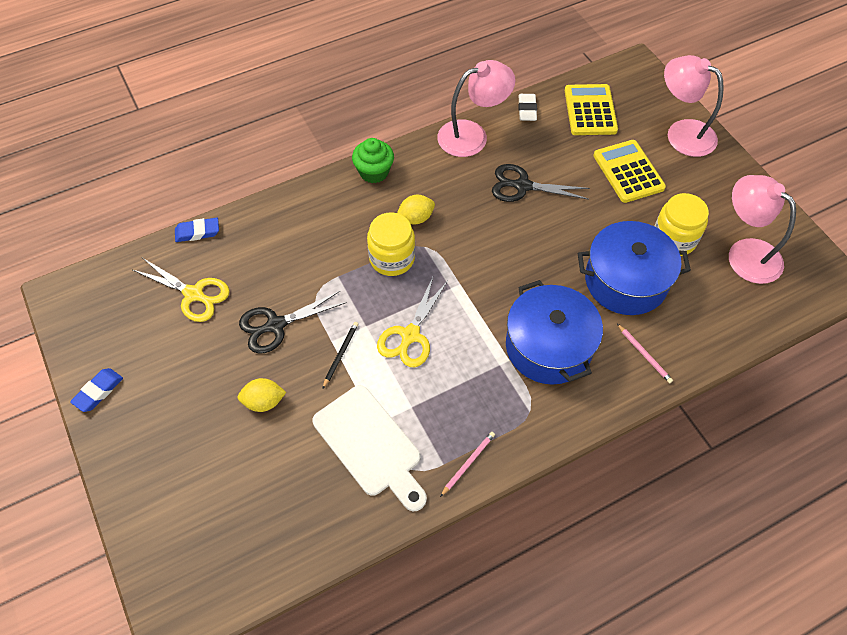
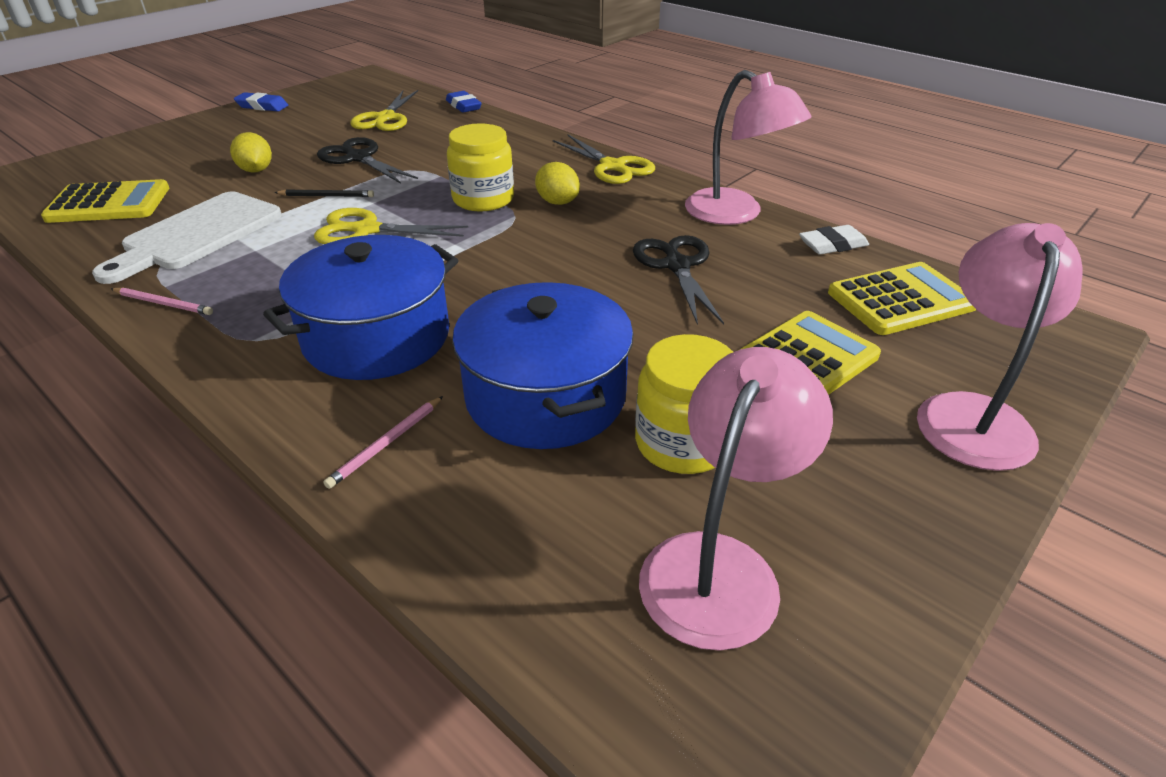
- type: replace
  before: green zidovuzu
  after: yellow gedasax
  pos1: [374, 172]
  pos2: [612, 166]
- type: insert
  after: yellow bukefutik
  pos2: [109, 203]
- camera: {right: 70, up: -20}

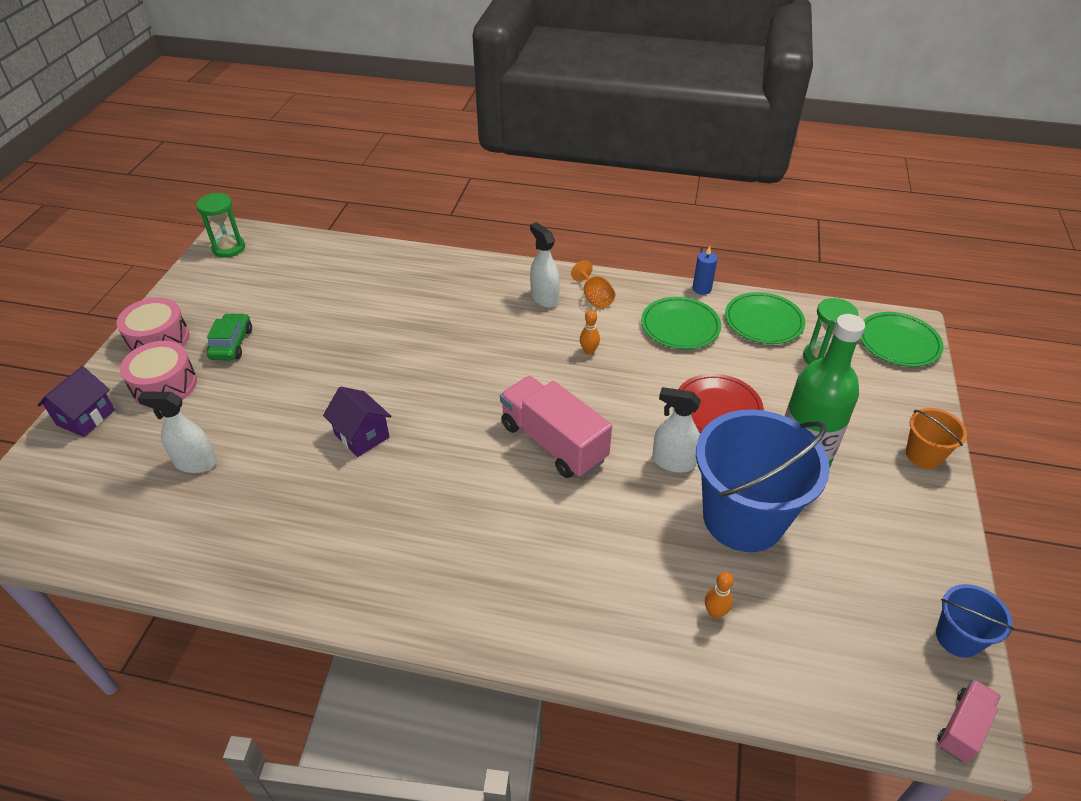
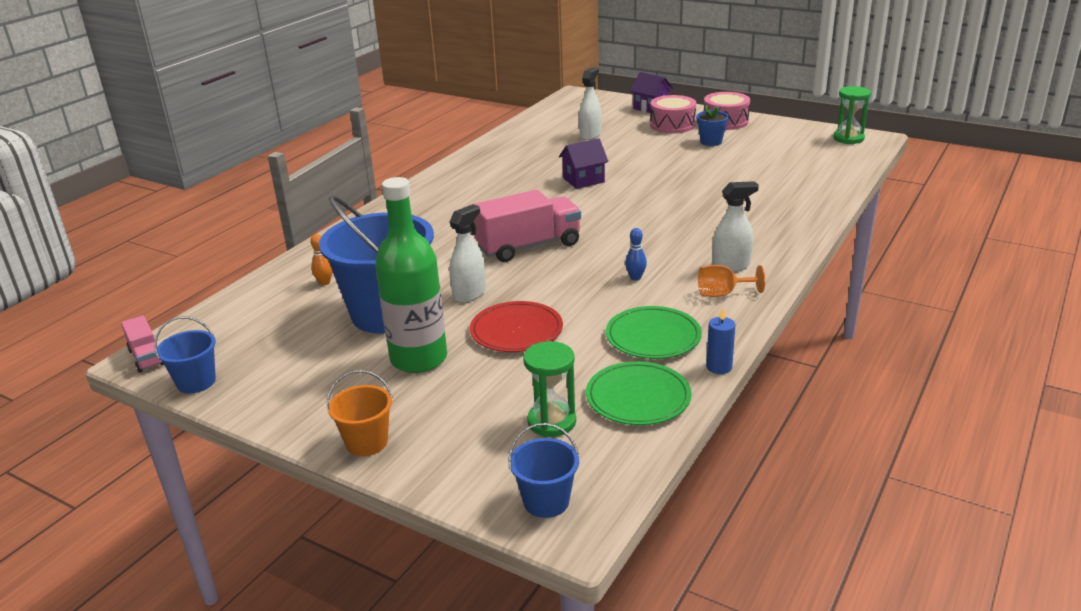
- type: replace
  before: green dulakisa
  after: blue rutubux
  pos1: [232, 344]
  pos2: [711, 142]
- type: recolor
  before: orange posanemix
  after: blue posanemix
  pos1: [589, 351]
  pos2: [635, 278]
- type: replace
  before: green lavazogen
  after: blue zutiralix
  pos1: [898, 342]
  pos2: [546, 501]
- camera: {right: 110, up: -15}

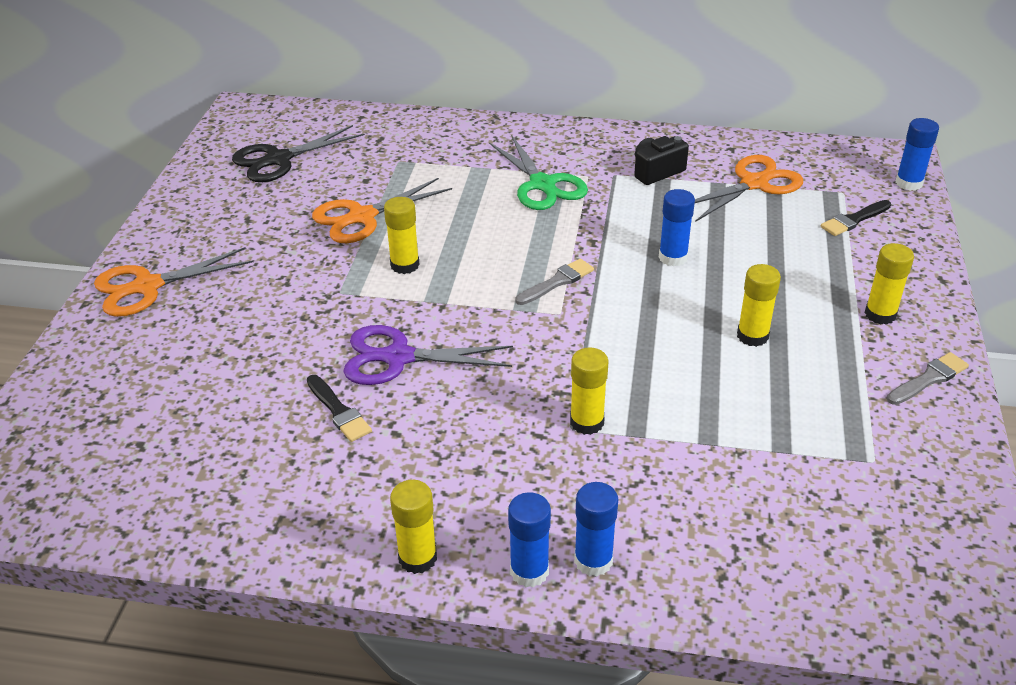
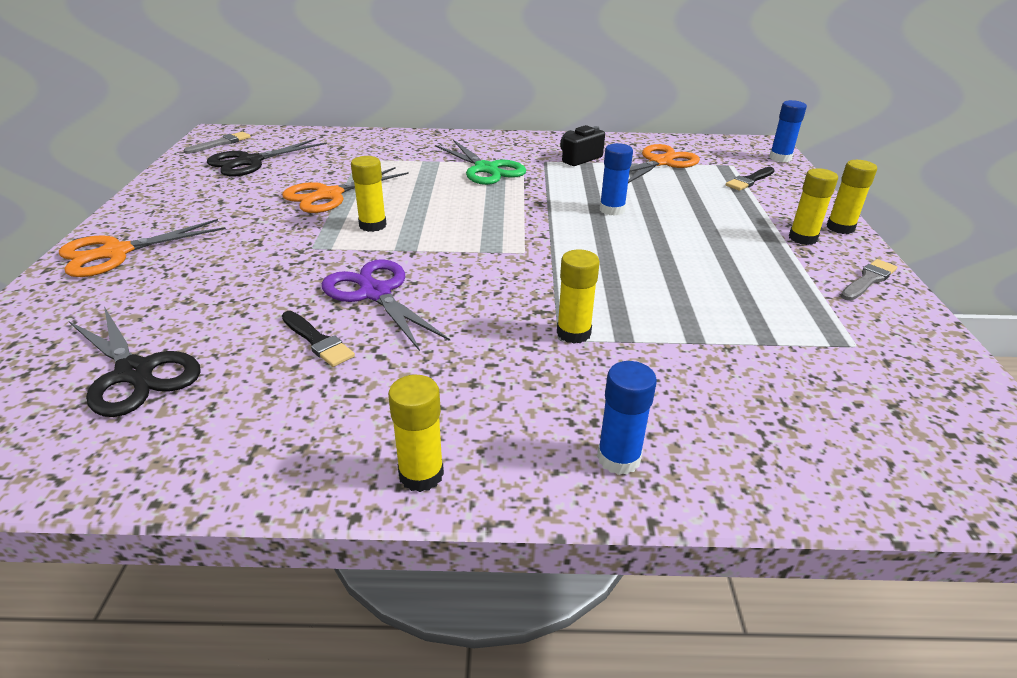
- type: rotate
  before: purple gedasax
  pos1: [398, 357]
  pos2: [375, 293]
  turn: 60
- type: delete
  before: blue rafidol
  pos1: [529, 571]
- type: move
  before: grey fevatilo
  pos1: [557, 282]
  pos2: [221, 143]
- type: move
  before: yellow rafidol
  pos1: [752, 336]
  pos2: [840, 228]
- type: insert
  after: black gedasax
  pos2: [135, 372]
- camera: {right: -10, up: -5}

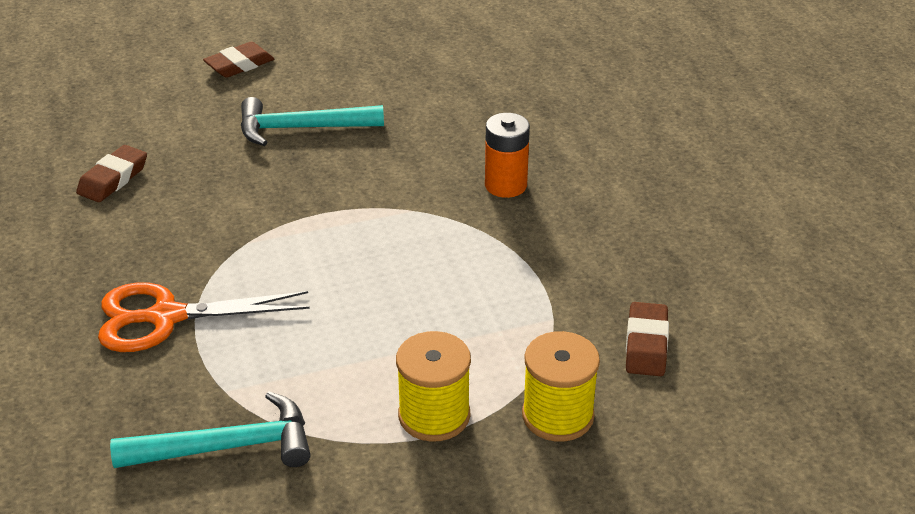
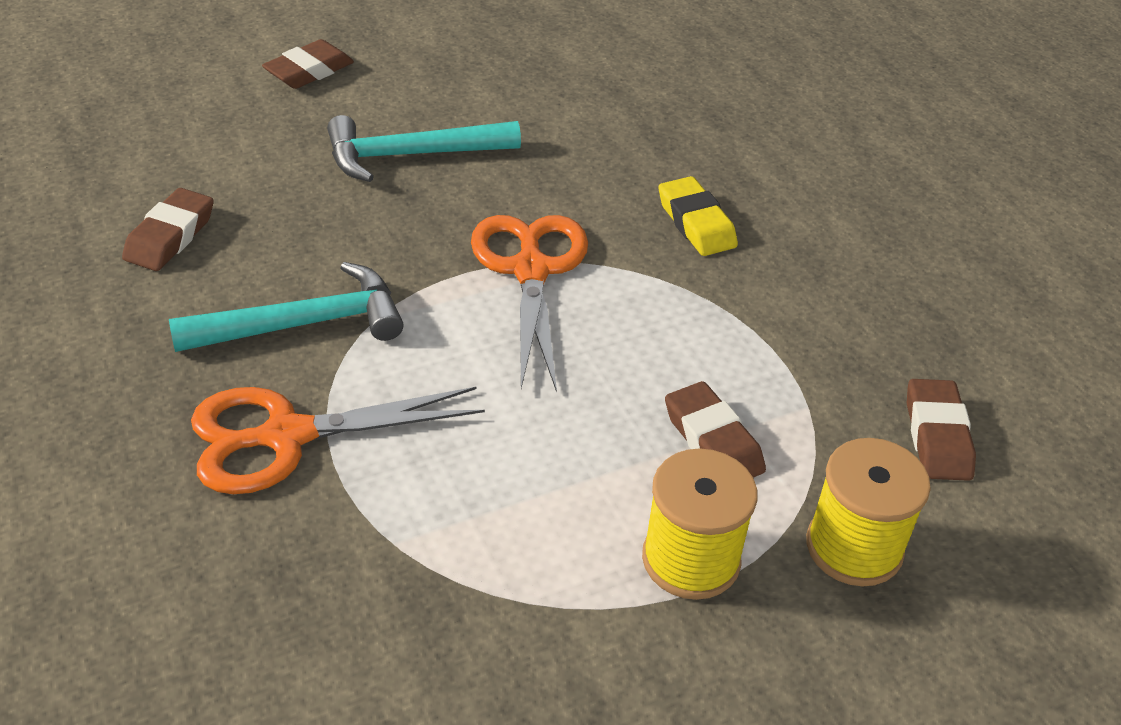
- type: move
  before: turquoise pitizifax
  pos1: [226, 447]
  pos2: [303, 324]
- type: replace
  before: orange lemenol
  after: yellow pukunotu
  pos1: [505, 185]
  pos2: [696, 223]
- type: insert
  after: orange gedasax
  pos2: [531, 270]
- type: insert
  after: brown pukunotu
  pos2: [713, 441]
- camera: {right: -10, up: 5}

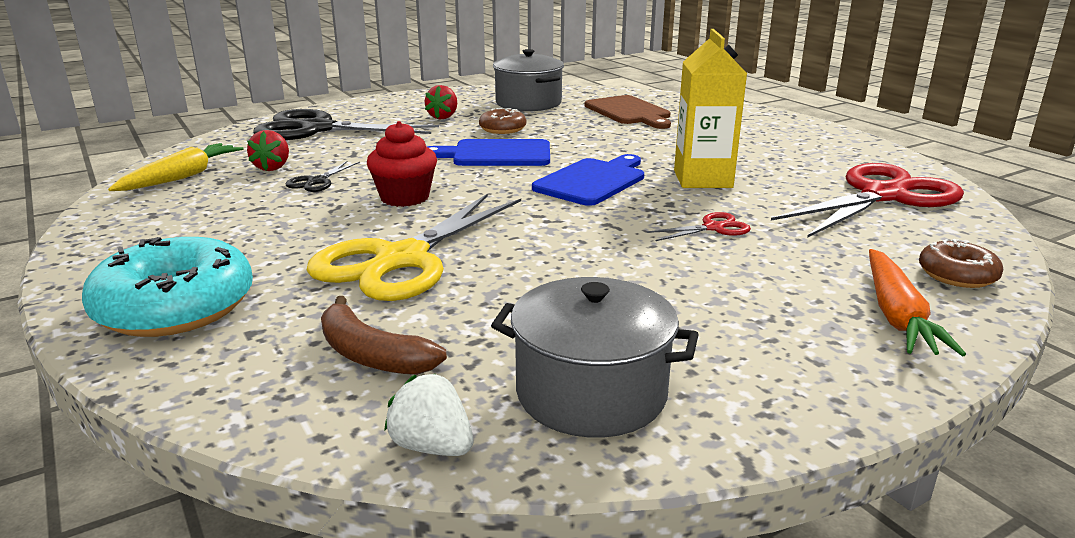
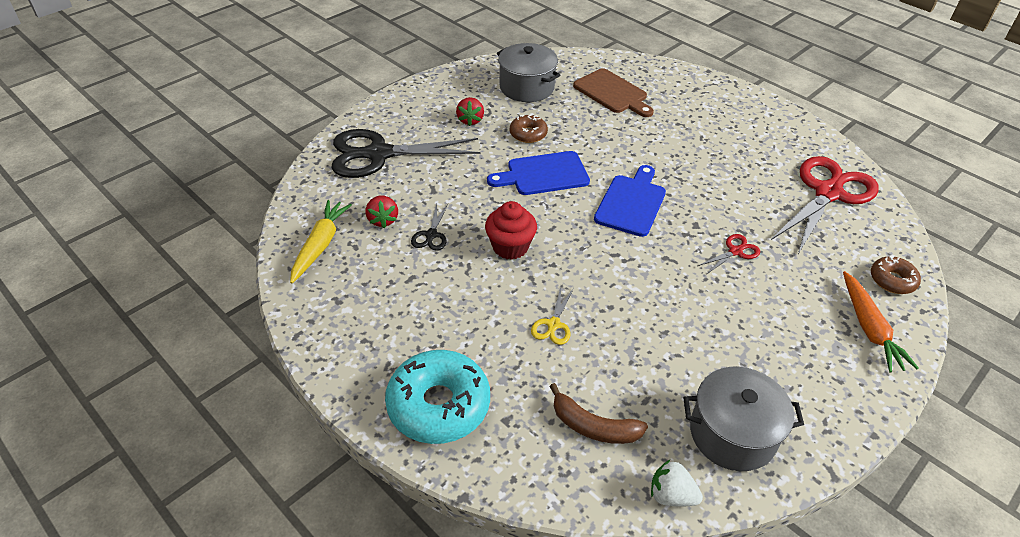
- type: resize
  before: yellow gedasax
  pos1: [402, 259]
  pos2: [553, 324]
  scale: 0.42
- type: delete
  before: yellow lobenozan
  pos1: [702, 179]
- camera: {right: -15, up: 20}

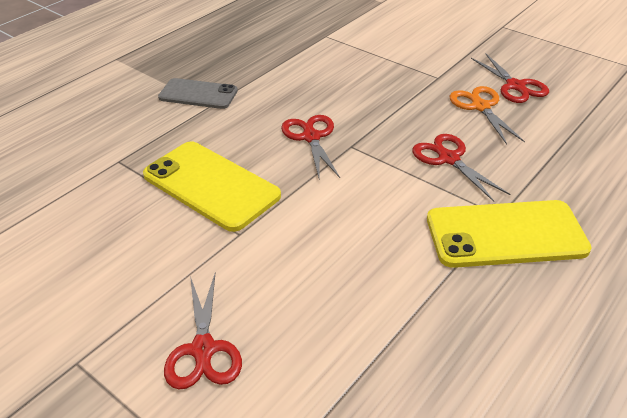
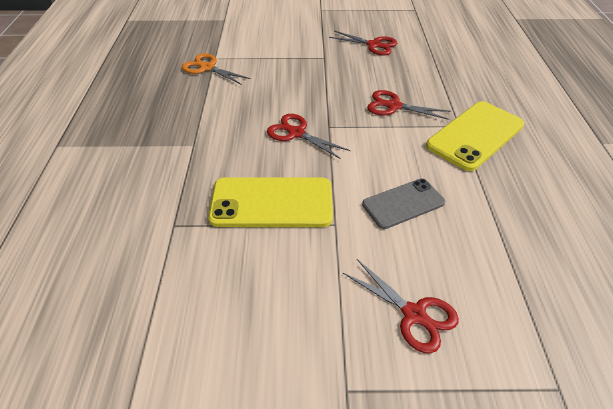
- type: move
  before: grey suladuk
  pos1: [198, 94]
  pos2: [403, 203]
- type: move
  before: orange gedasax
  pos1: [480, 107]
  pos2: [207, 68]
- camera: {right: -40, up: 5}

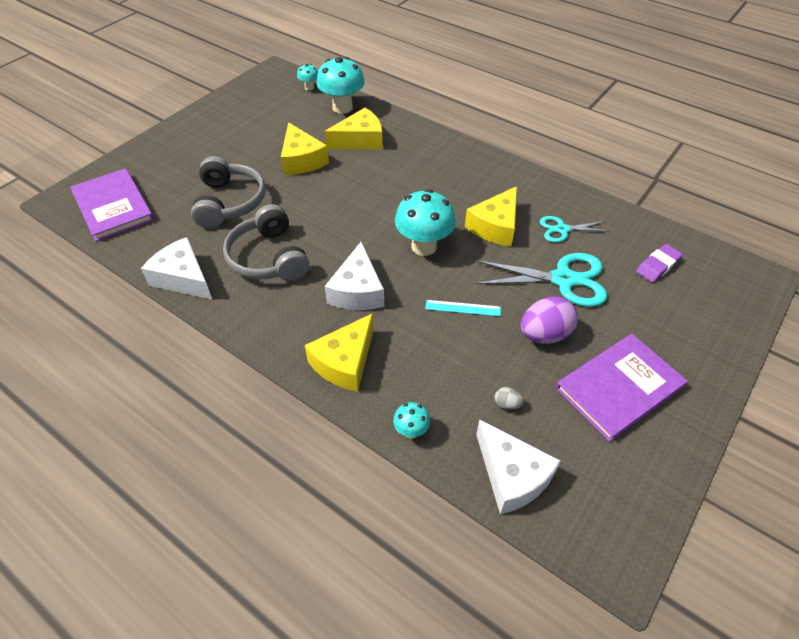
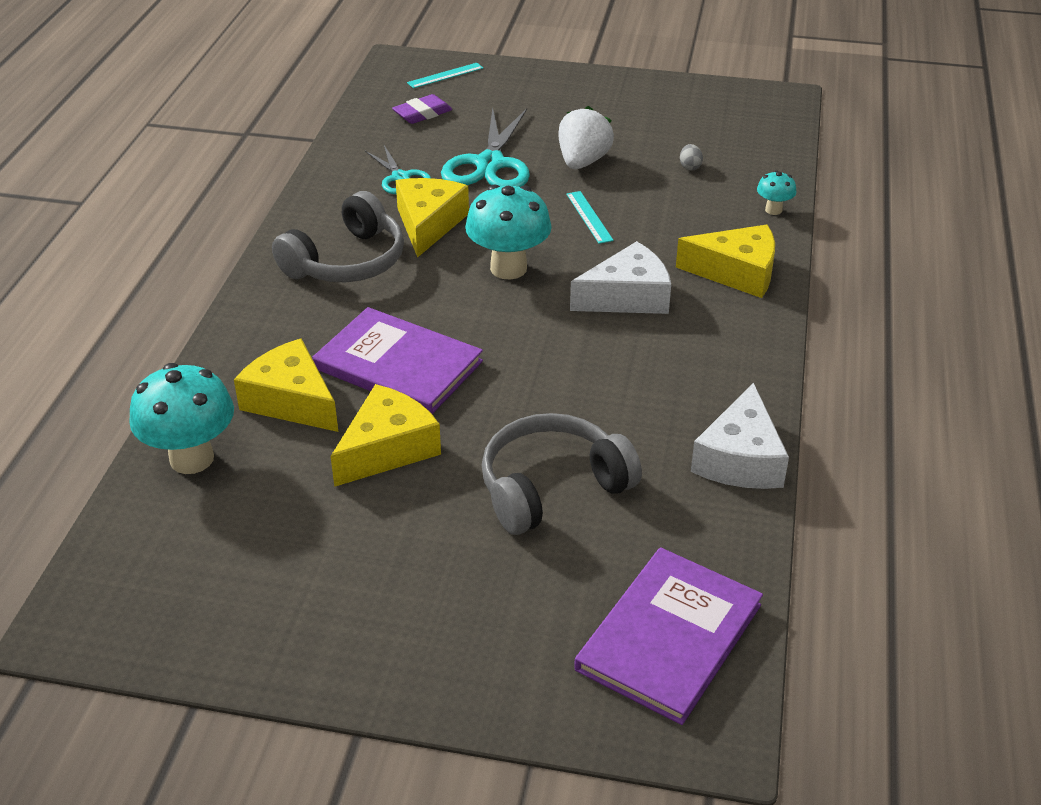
- type: move
  before: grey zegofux
  pos1: [268, 258]
  pos2: [347, 262]
- type: delete
  before: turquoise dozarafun
  pos1: [309, 87]
- type: rotate
  before: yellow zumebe
  pos1: [495, 226]
  pos2: [428, 224]
  turn: -90
- type: rotate
  before: turquoise gedasax
  pos1: [563, 279]
  pos2: [490, 164]
  turn: -150
- type: delete
  before: white zumebe
  pos1: [512, 475]
- type: replace
  before: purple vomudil
  after: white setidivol
  pos1: [544, 334]
  pos2: [583, 162]
- type: move
  before: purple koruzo
  pos1: [619, 387]
  pos2: [398, 365]
- type: rotate
  before: purple pukunotu
  pos1: [658, 266]
  pos2: [422, 114]
  turn: -60
- type: insert
  after: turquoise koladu
  pos2: [445, 75]
- camera: {right: -115, up: -10}

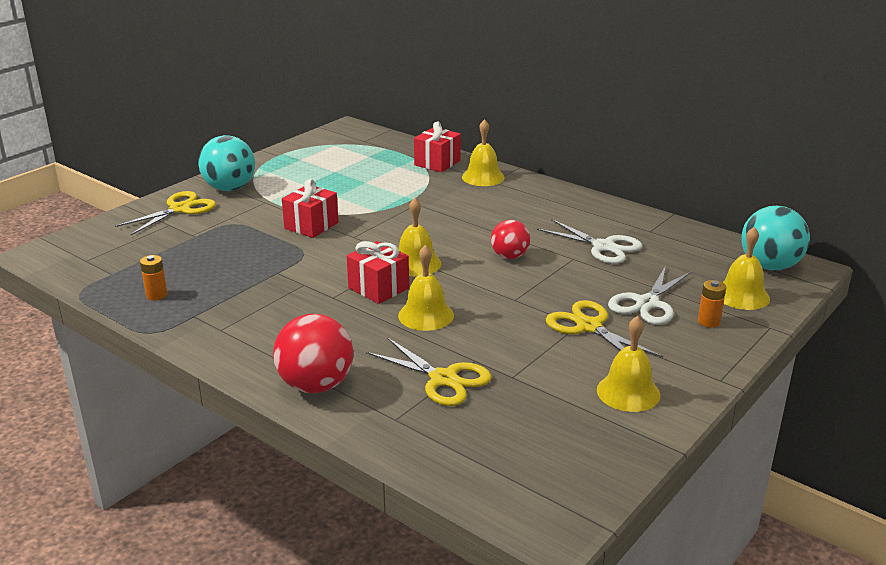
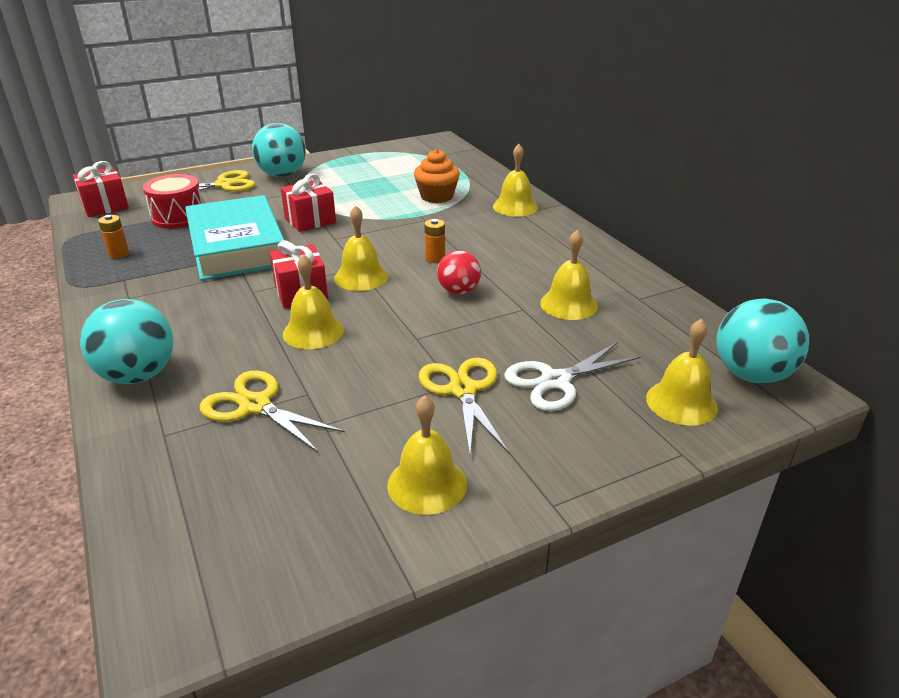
- type: recolor
  before: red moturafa
  after: turquoise moturafa
  pos1: [316, 385]
  pos2: [138, 375]
- type: rotate
  before: yellow gedasax
  pos1: [443, 379]
  pos2: [255, 405]
  turn: 150
- type: move
  before: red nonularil
  pos1: [437, 163]
  pos2: [105, 206]
- type: replace
  before: white gedasax
  after: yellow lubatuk
  pos1: [603, 247]
  pos2: [568, 304]
- type: move
  before: orange lemenol
  pos1: [708, 322]
  pos2: [435, 258]
- type: insert
  after: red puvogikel
  pos2: [178, 217]
- type: insert
  after: turquoise koruzo
  pos2: [237, 247]
- type: insert
  after: orange zidovuzu
  pos2: [437, 196]
- camera: {right: 25, up: 5}

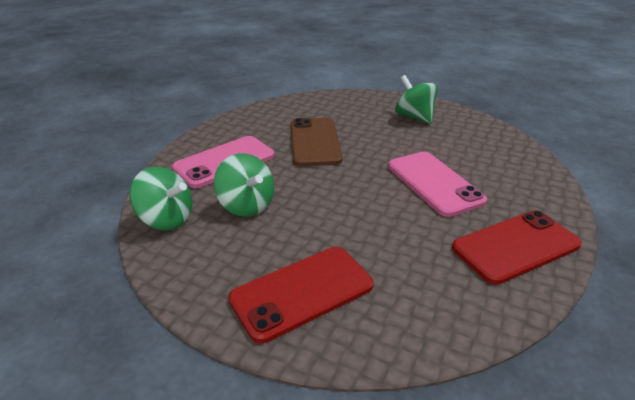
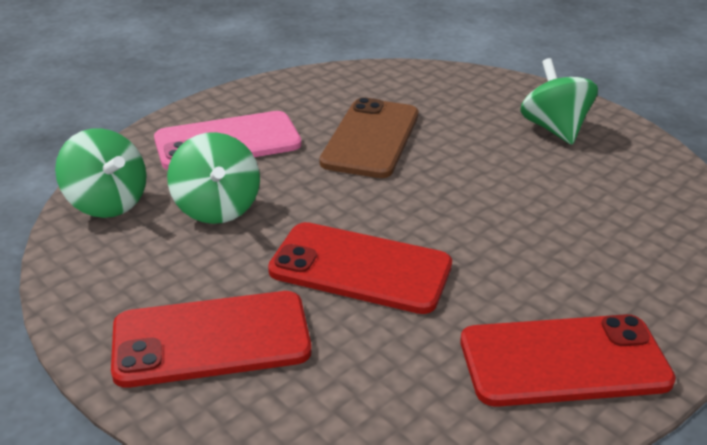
- type: delete
  before: pink suladuk
  pos1: [434, 183]
- type: insert
  after: red suladuk
  pos2: [360, 268]
- camera: {right: 20, up: 0}

